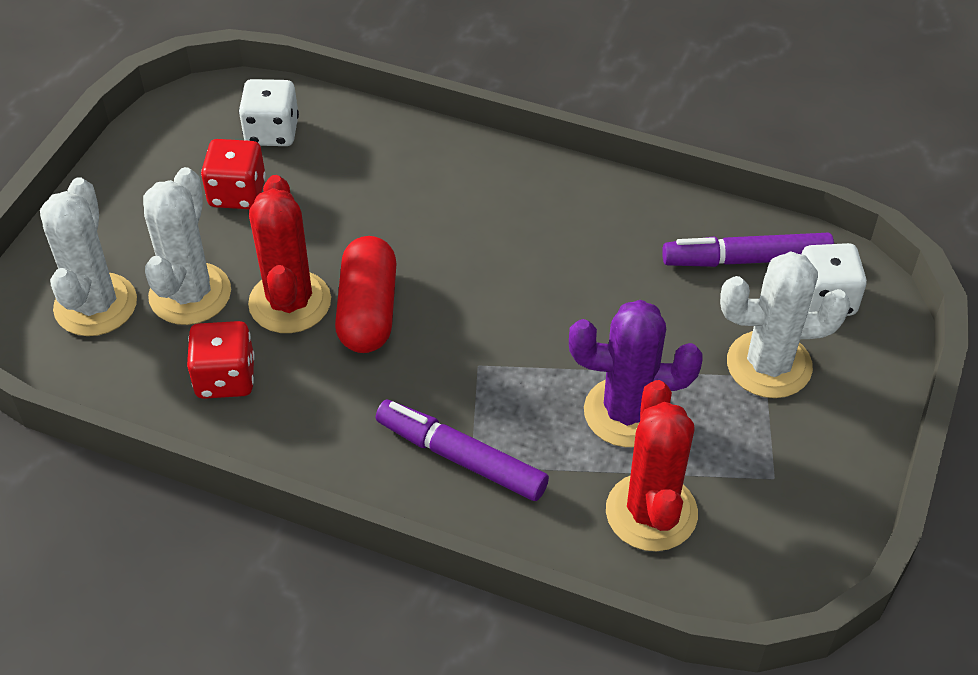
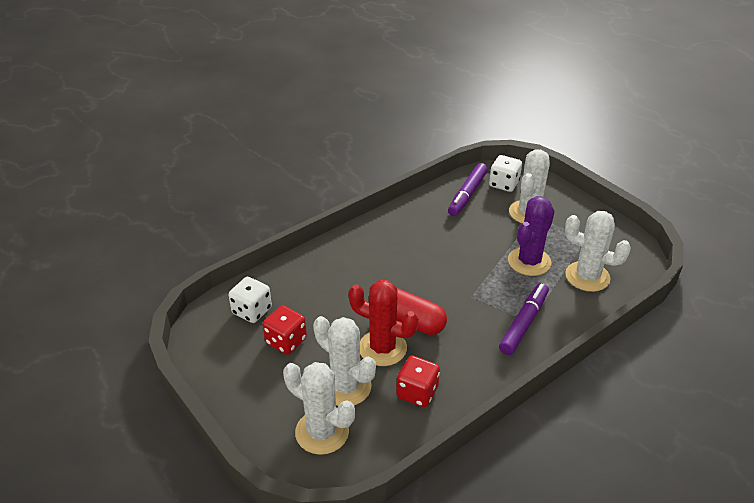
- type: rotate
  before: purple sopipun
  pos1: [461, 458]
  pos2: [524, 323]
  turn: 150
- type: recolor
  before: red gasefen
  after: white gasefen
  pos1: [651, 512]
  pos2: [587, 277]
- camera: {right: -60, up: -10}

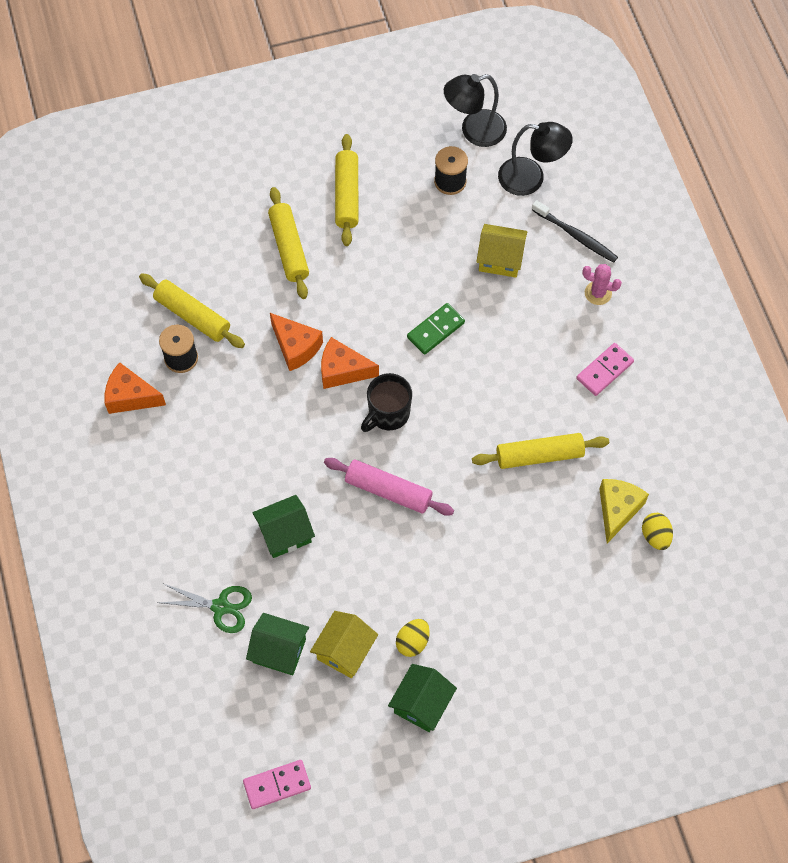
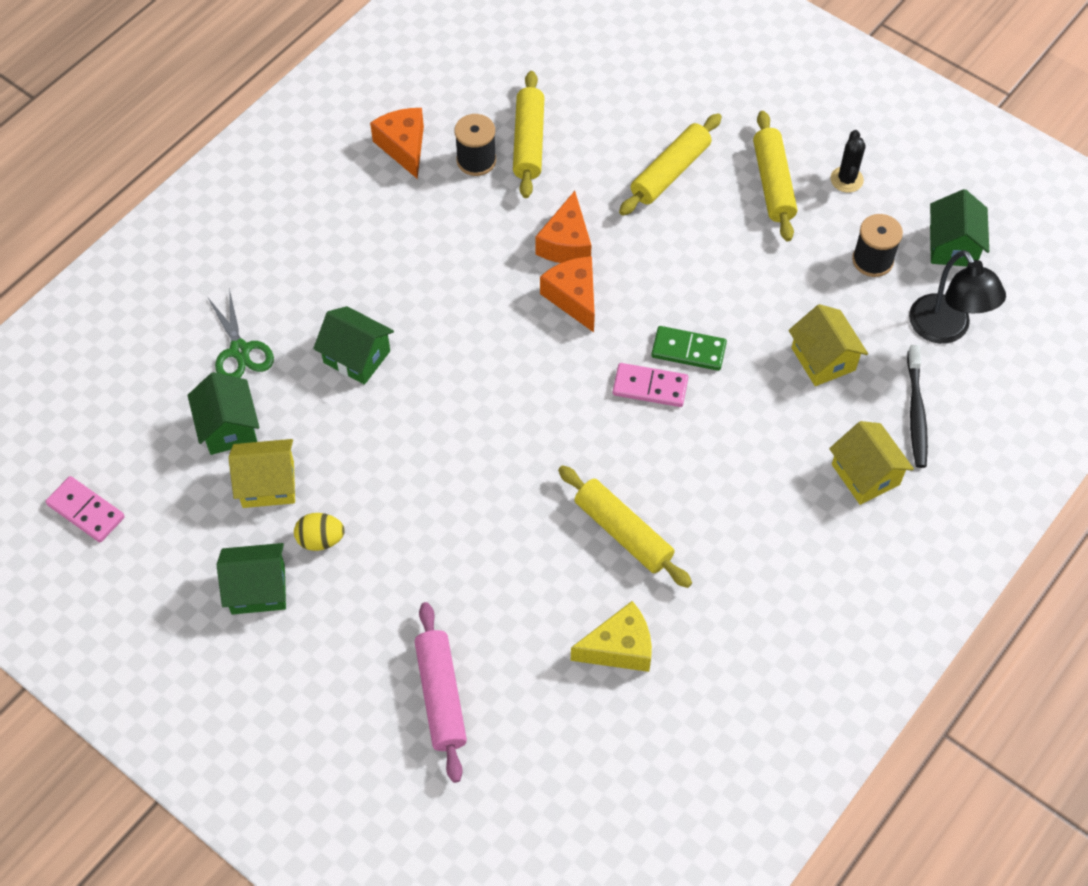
- type: move
  before: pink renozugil
  pos1: [388, 491]
  pos2: [441, 696]
- type: rotate
  before: yellow renozugil
  pos1: [347, 195]
  pos2: [773, 183]
  turn: -60
- type: delete
  before: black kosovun
  pos1: [388, 414]
- type: replace
  before: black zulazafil
  after: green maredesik
  pos1: [474, 131]
  pos2: [952, 246]
- type: move
  before: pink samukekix
  pos1: [604, 370]
  pos2: [650, 387]
- type: replace
  before: pink gasefen
  after: yellow maredesik
  pos1: [598, 293]
  pos2: [865, 474]
- type: delete
  before: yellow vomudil
  pos1: [655, 536]
- type: insert
  after: black gasefen
  pos2: [846, 179]
- camera: {right: 55, up: -5}

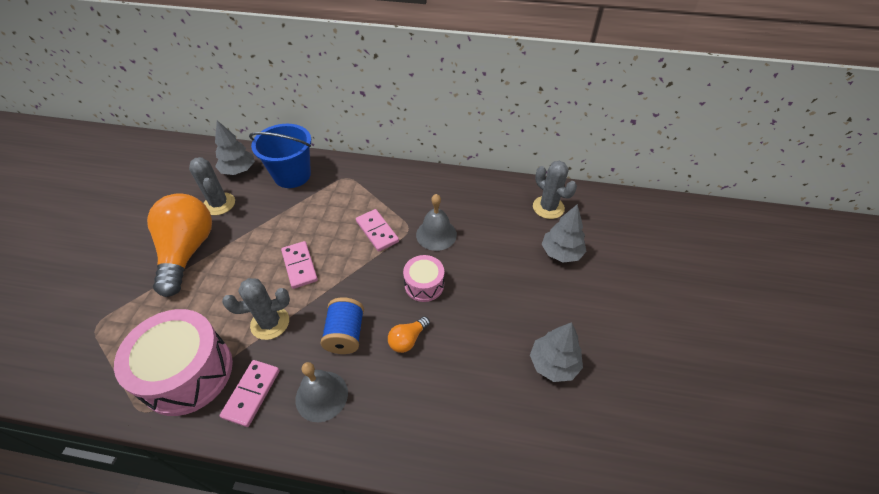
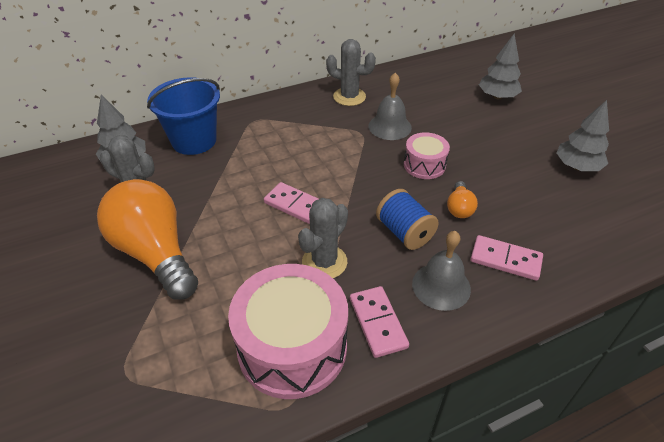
- type: move
  before: pink samukekix
  pos1: [377, 231]
  pos2: [505, 260]
- type: move
  before: grey gasefen
  pos1: [548, 207]
  pos2: [349, 97]
- camera: {right: -35, up: -5}

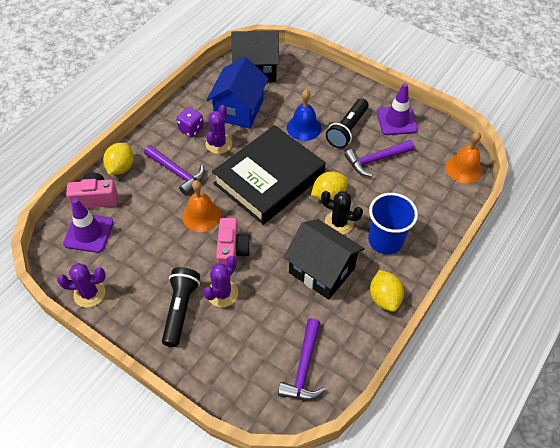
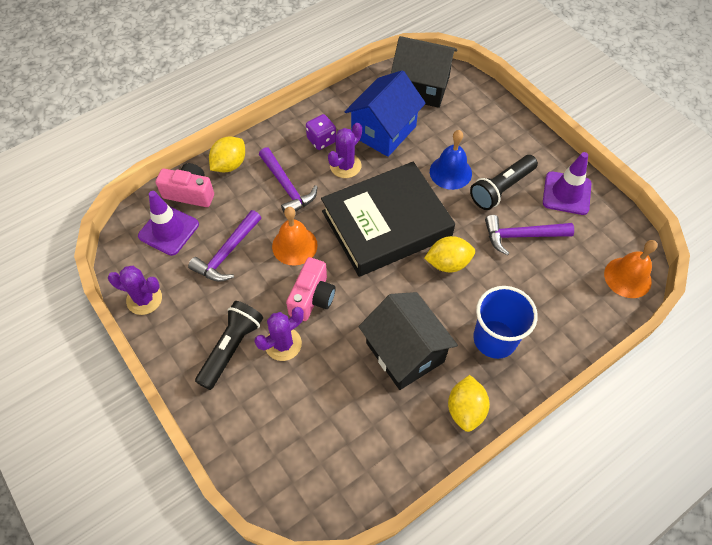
- type: move
  before: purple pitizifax
  pos1: [304, 368]
  pos2: [227, 253]
- type: delete
  before: black gasefen
  pos1: [339, 223]
- camera: {right: 20, up: 5}

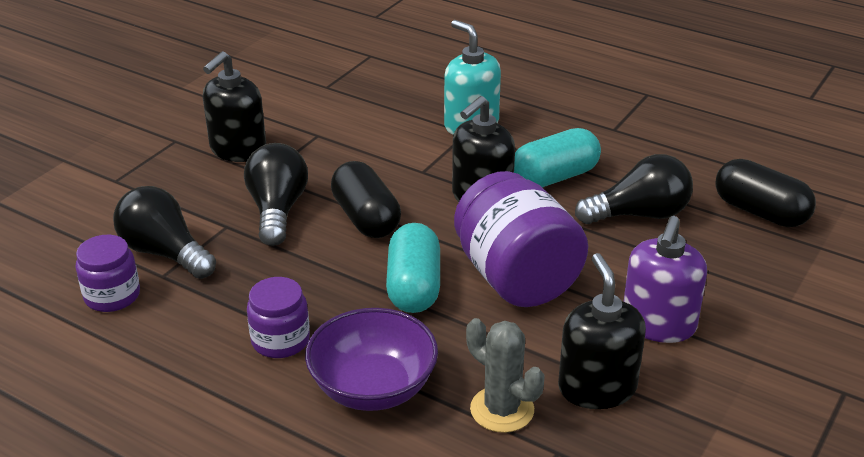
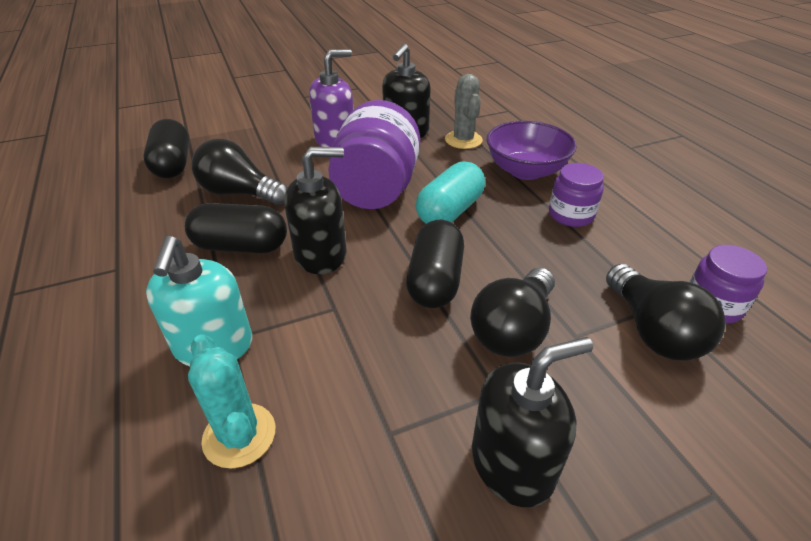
- type: recolor
  before: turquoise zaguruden
  after: black zaguruden
  pos1: [554, 177]
  pos2: [241, 246]
- type: insert
  after: turquoise gasefen
  pos2: [239, 435]
- camera: {right: -145, up: 5}

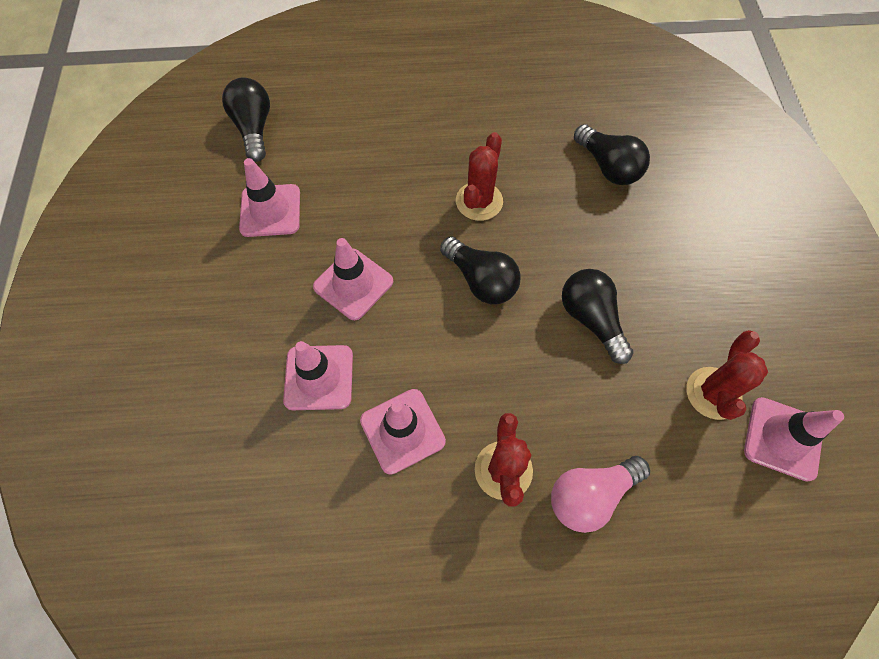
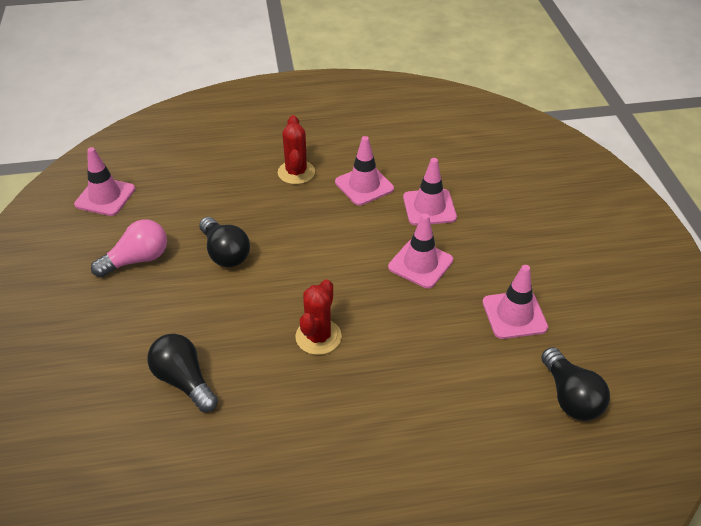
- type: delete
  before: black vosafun
  pos1: [480, 280]
- type: move
  before: pink vosafun
  pos1: [590, 495]
  pos2: [137, 260]
- type: delete
  before: red gasefen
  pos1: [713, 393]
- camera: {right: 175, up: -20}

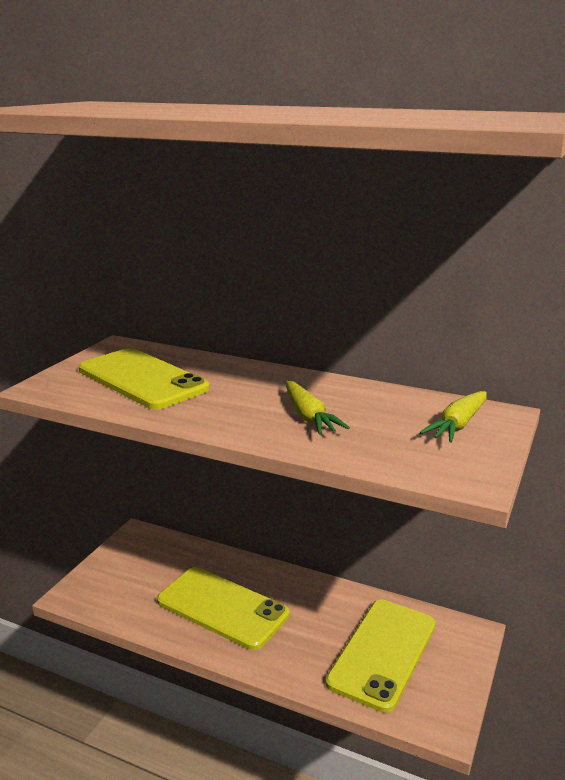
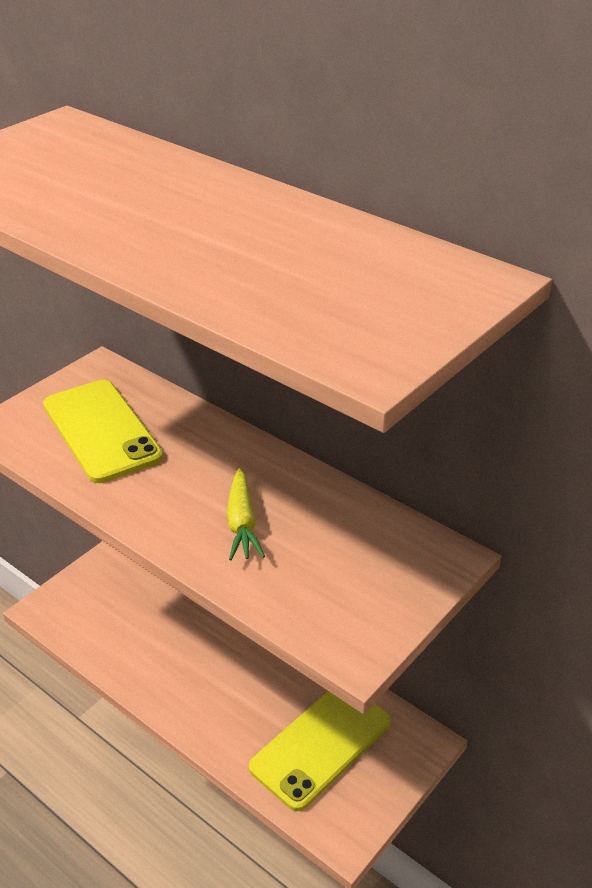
- type: delete
  before: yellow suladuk
  pos1: [222, 607]
- type: delete
  before: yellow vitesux
  pos1: [457, 425]
- camera: {right: 15, up: 15}

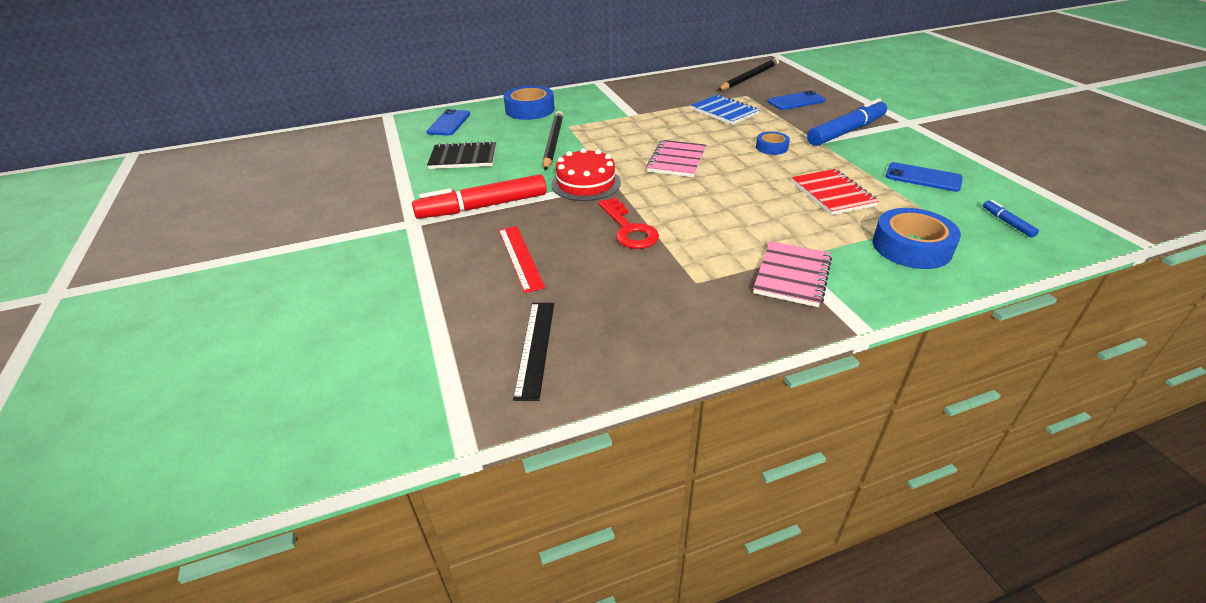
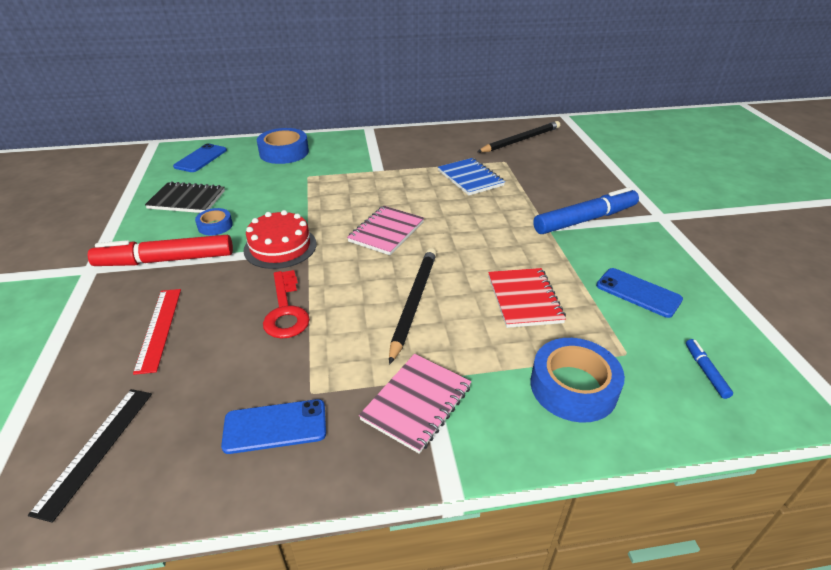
- type: move
  before: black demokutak
  pos1: [553, 143]
  pos2: [413, 302]
- type: move
  before: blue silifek
  pos1: [771, 147]
  pos2: [215, 226]
- type: move
  before: blue suladuk
  pos1: [796, 101]
  pos2: [275, 426]
- camera: {right: 10, up: 0}

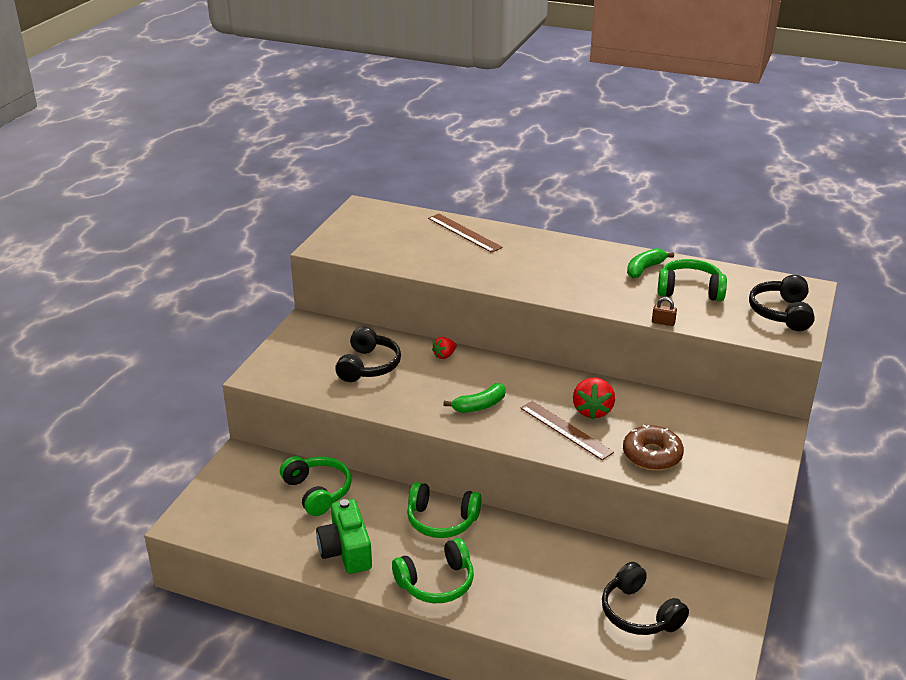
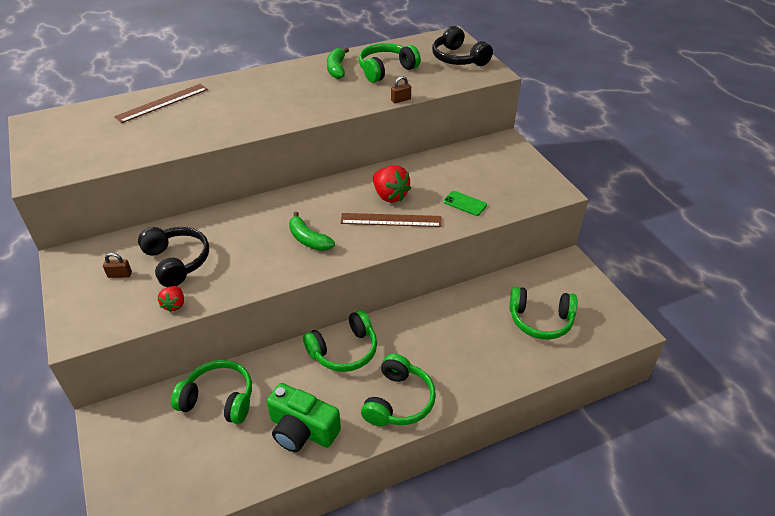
- type: rotate
  before: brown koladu
  pos1: [464, 233]
  pos2: [162, 103]
  turn: -45
- type: move
  before: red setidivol
  pos1: [444, 356]
  pos2: [174, 305]
- type: rotate
  before: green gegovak
  pos1: [479, 405]
  pos2: [309, 240]
  turn: 120
- type: recolor
  before: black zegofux
  after: green zegofux
  pos1: [639, 613]
  pos2: [540, 320]
- type: replace
  before: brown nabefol
  after: green suladuk
  pos1: [652, 455]
  pos2: [465, 203]
- type: insert
  after: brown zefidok
  pos2: [120, 275]
- camera: {right: -45, up: 10}

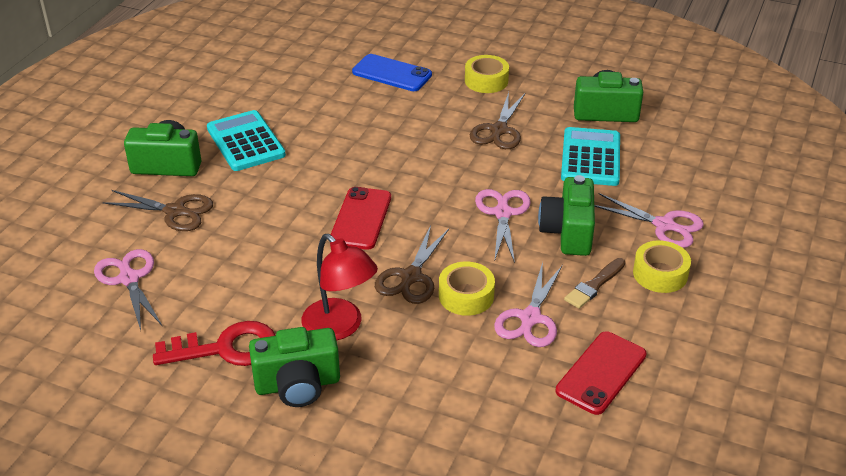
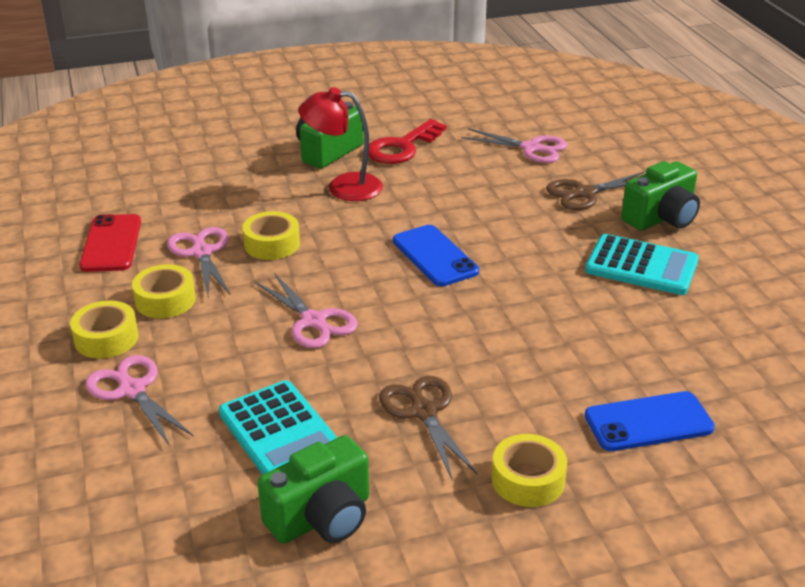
- type: recolor
  before: red suladuk
  after: blue suladuk
  pos1: [361, 218]
  pos2: [434, 256]
- type: delete
  before: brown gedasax
  pos1: [411, 277]
- type: delete
  before: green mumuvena
  pos1: [568, 232]
- type: replace
  before: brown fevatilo
  after: yellow silifek
  pos1: [594, 285]
  pos2: [165, 300]
- type: rotate
  before: pink gedasax
  pos1: [664, 225]
  pos2: [132, 390]
  turn: 60
- camera: {right: 140, up: -5}

